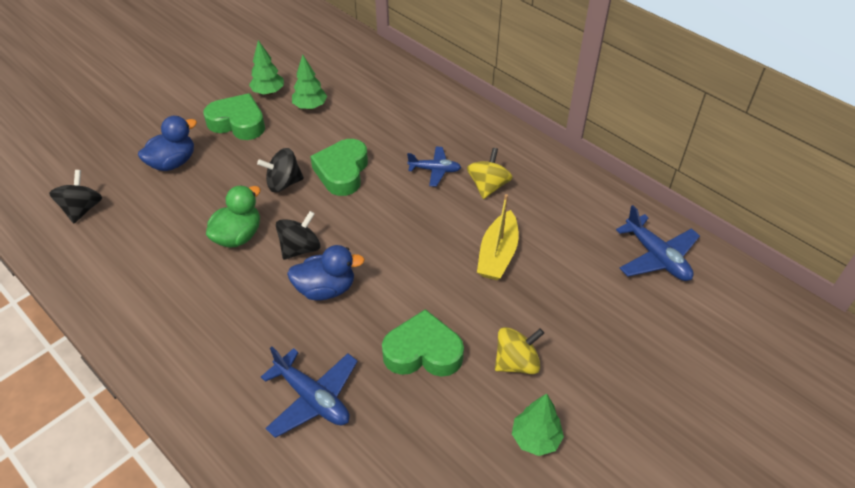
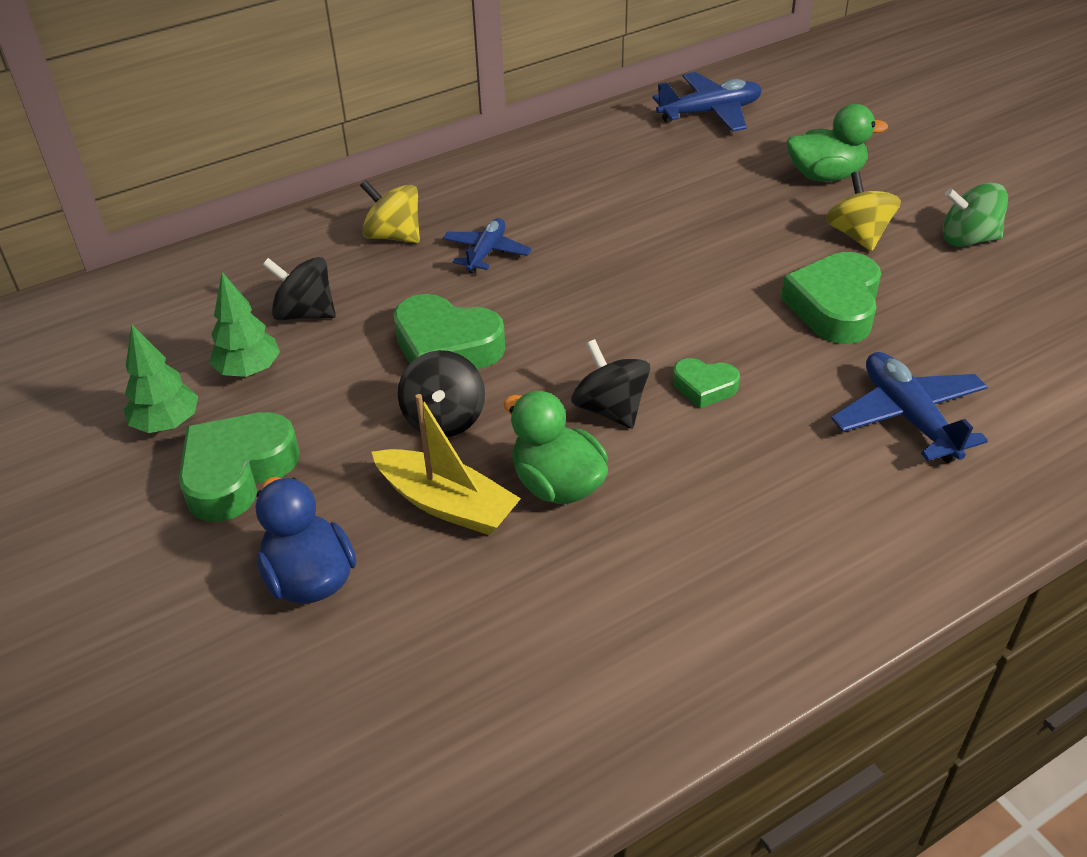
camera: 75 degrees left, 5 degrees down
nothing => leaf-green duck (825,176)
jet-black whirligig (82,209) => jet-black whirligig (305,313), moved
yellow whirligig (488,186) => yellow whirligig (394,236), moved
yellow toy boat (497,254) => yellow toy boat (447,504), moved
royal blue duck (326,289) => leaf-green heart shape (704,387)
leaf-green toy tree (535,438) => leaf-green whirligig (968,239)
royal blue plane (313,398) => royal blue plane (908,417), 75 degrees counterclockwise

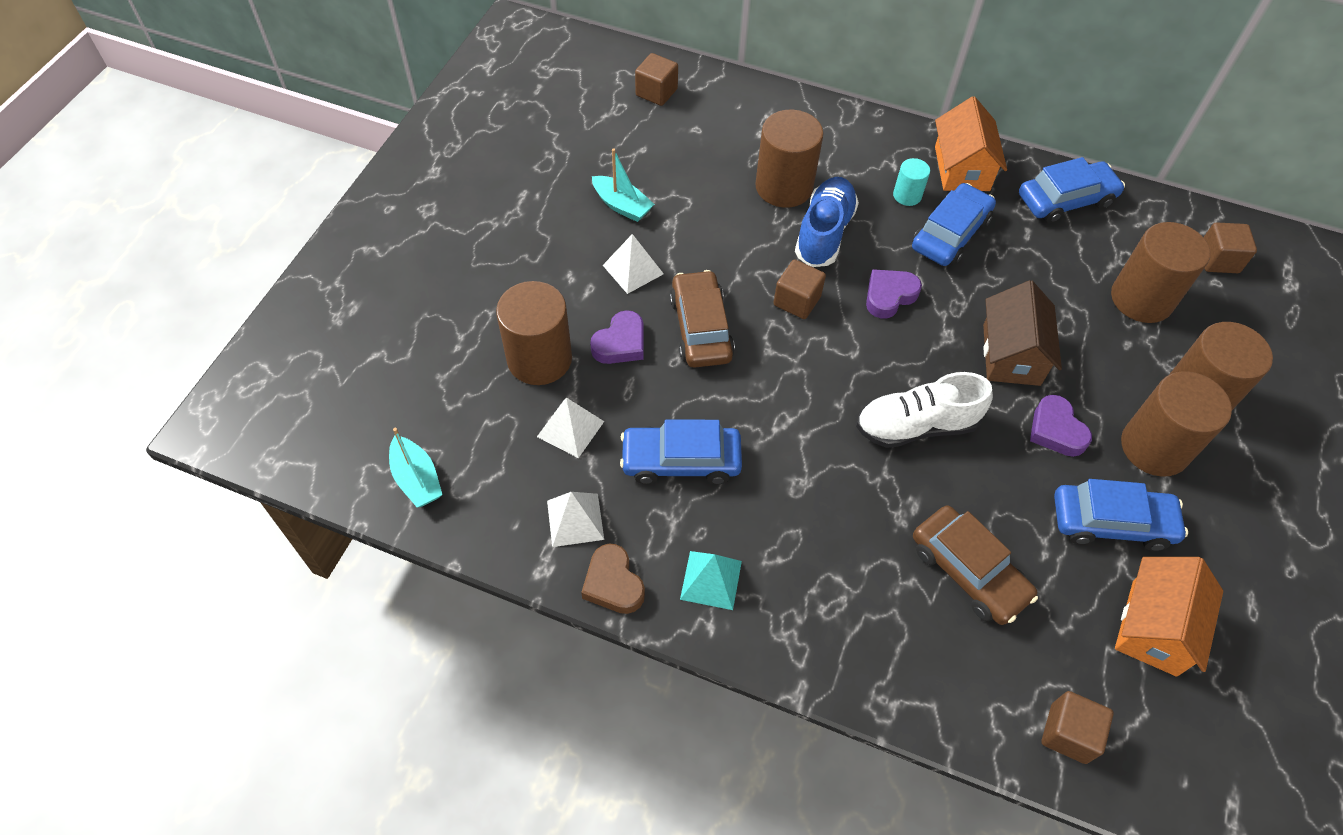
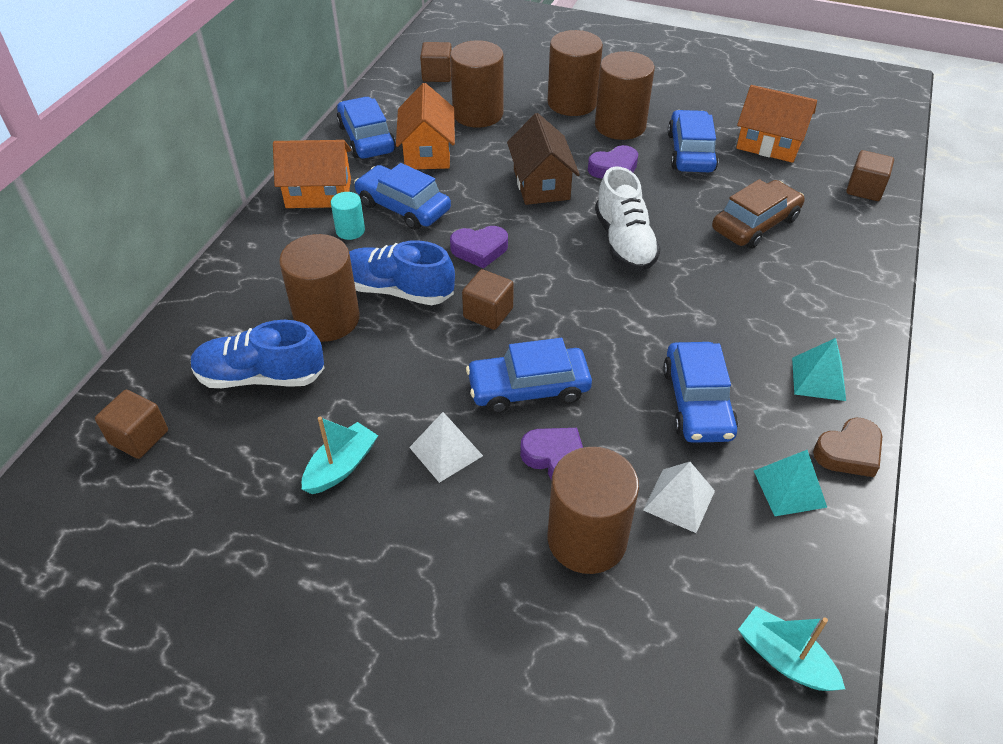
camera: 90 degrees left, 10 degrees down
nothing => royal blue shoe (261,376)
nothing => orange house (427,152)
snow-white pyramid shape (575,519) => aqua pyramid shape (789,488)
brown toy car (701,328) => royal blue toy car (528,388)
aqua toy boat (417,479) => aqua toy boat (784,658), 105 degrees counterclockwise
purple heart shape (889,296) => purple heart shape (479,250), 60 degrees counterclockwise
brown house (1011,354) => brown house (541,184), 75 degrees clockwise

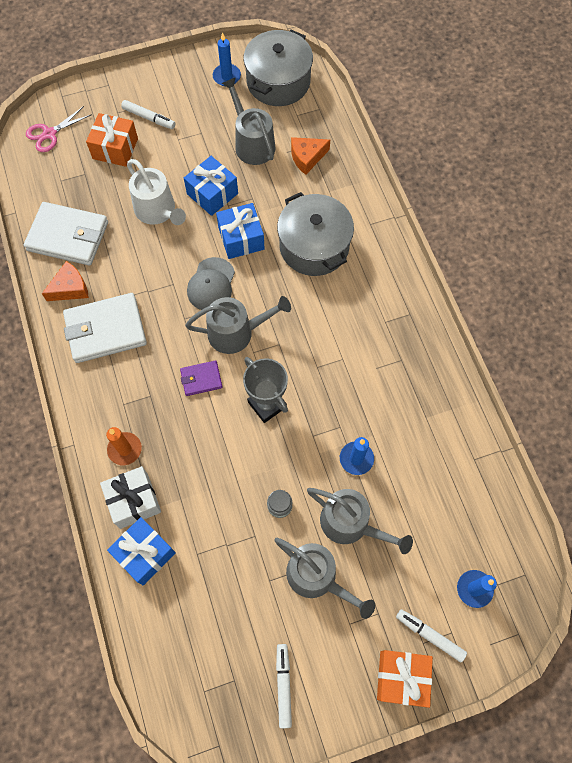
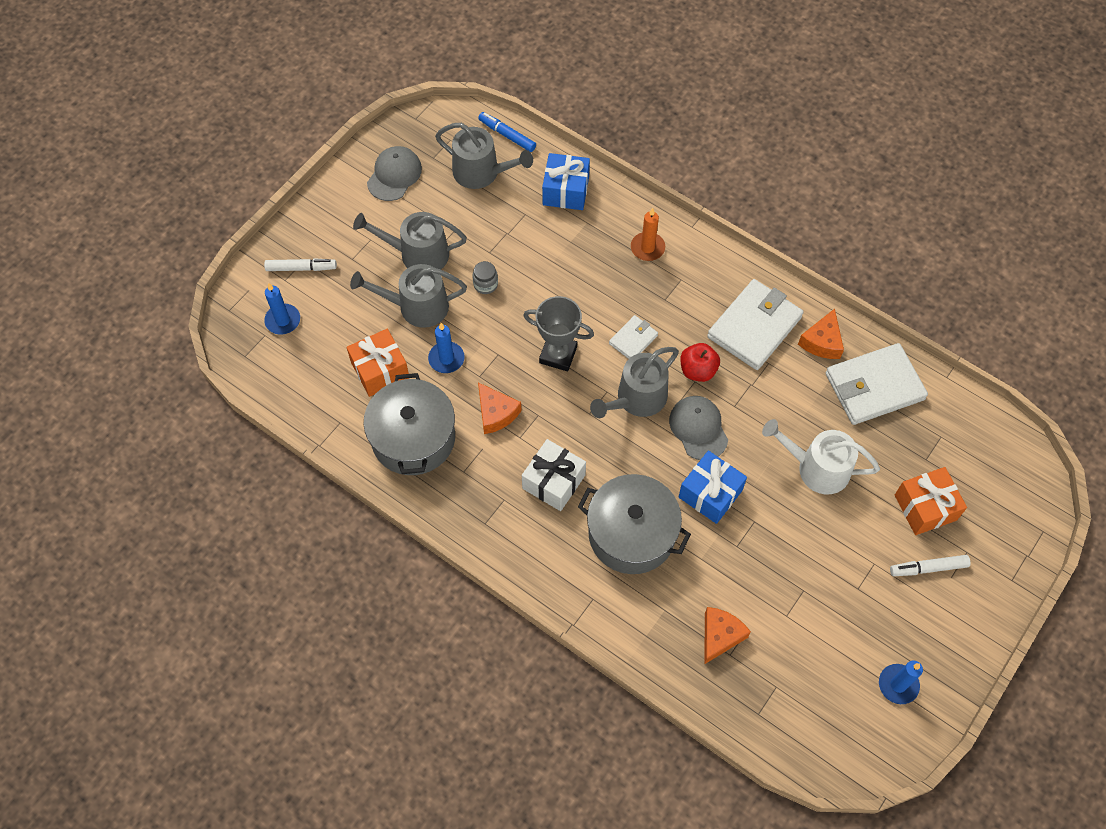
camera: 145 degrees right, 5 degrees down
rosy shears (49,134) => nothing
royal blue gift (212,194) => nothing
nothing => royal blue marker (507,135)
nothing => orange cheese wedge (496,413)
nothing => red apple fruit (698,370)
snow-white gift (134,501) => snow-white gift (553,482), moved
ash-grey watering pot (252,143) => ash-grey watering pot (481,172), moved
ash-grey pot (278,82) => ash-grey pot (413,438), moved
orange gift (401,678) => orange gift (380,370), moved
snow-white marker (283,685) => ash-grey peaked cap (394,175)
purple card wallet (201,379) => snow-white card wallet (633,339)

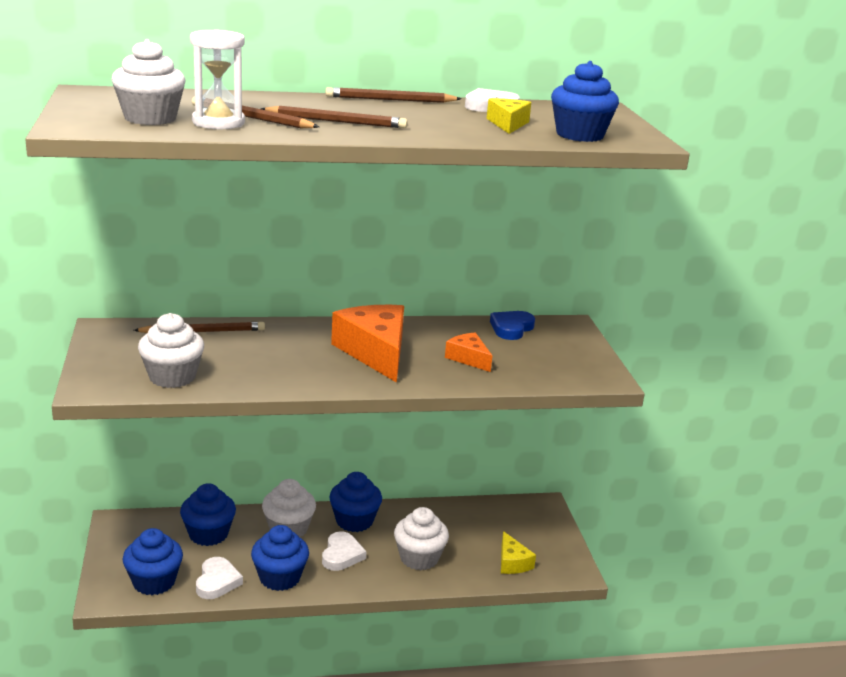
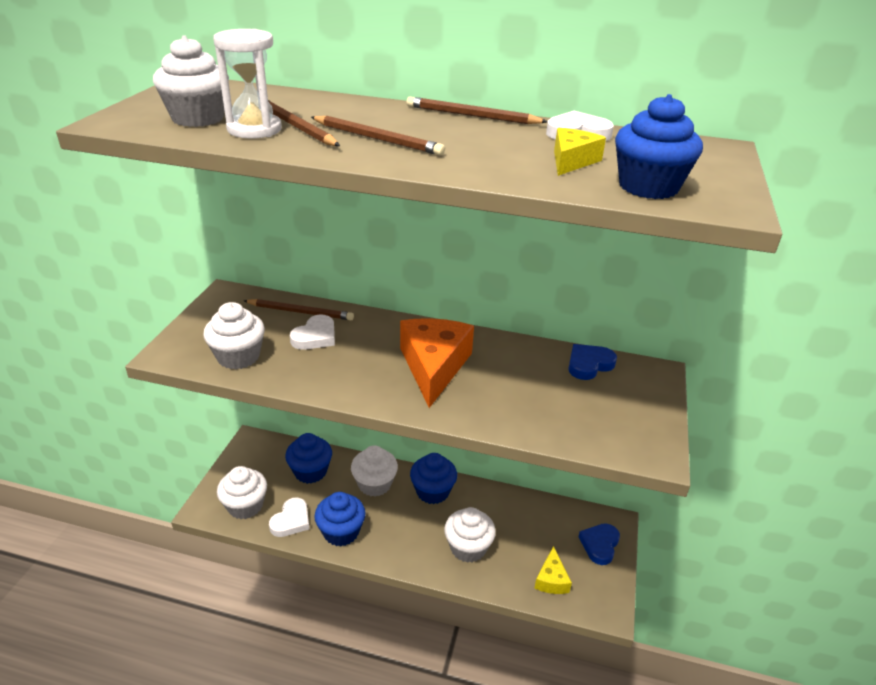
camera: 25 degrees right, 10 degrees up
orange cheese wedge (468,358) => nothing
nothing => royal blue heart shape (599,545)
snow-white heart shape (341,555) => snow-white heart shape (315,337), moved
royal blue cupcake (154,582) => snow-white cupcake (245,506)

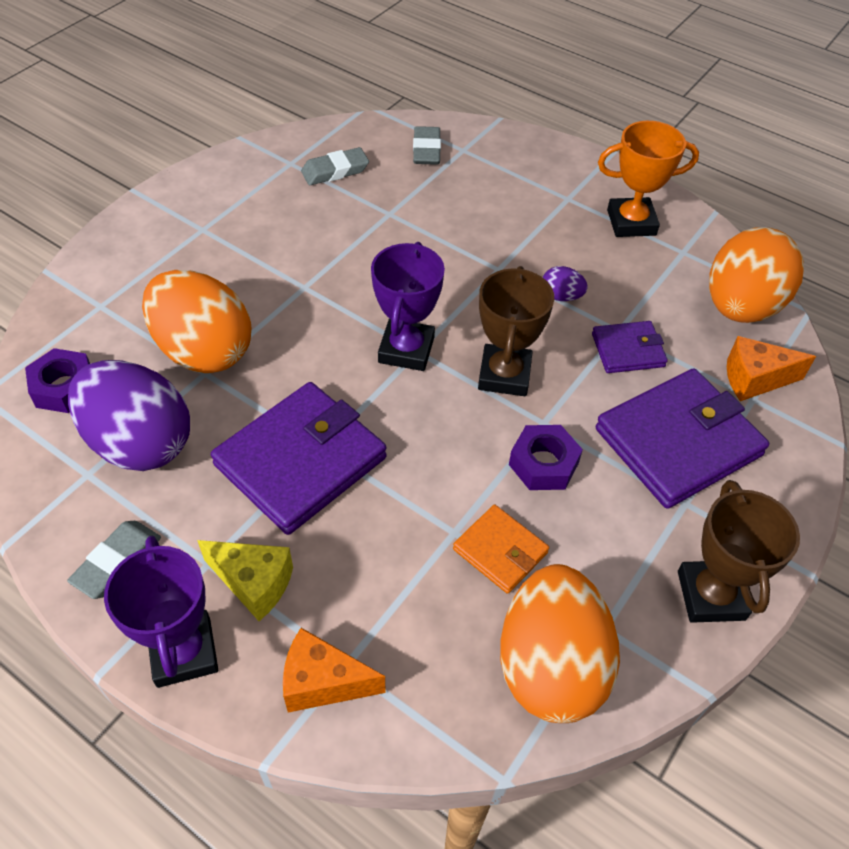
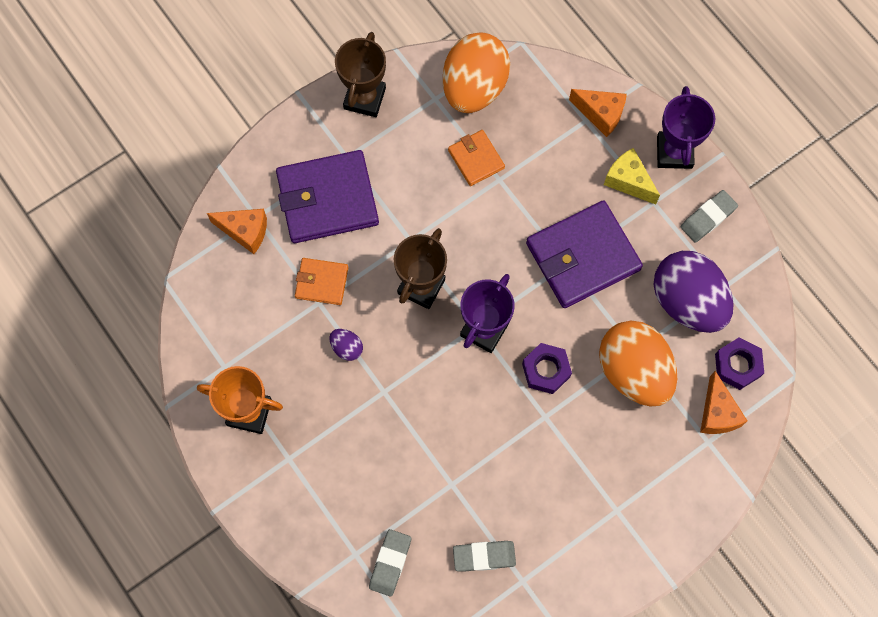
camera: 160 degrees left, 20 degrees up
orange toy egg (740,307) => nothing
nothing => orange cheese wedge (717,413)
purple nut (543,464) => purple nut (546,370), moved
purple card wallet (628,350) => orange card wallet (321,282)

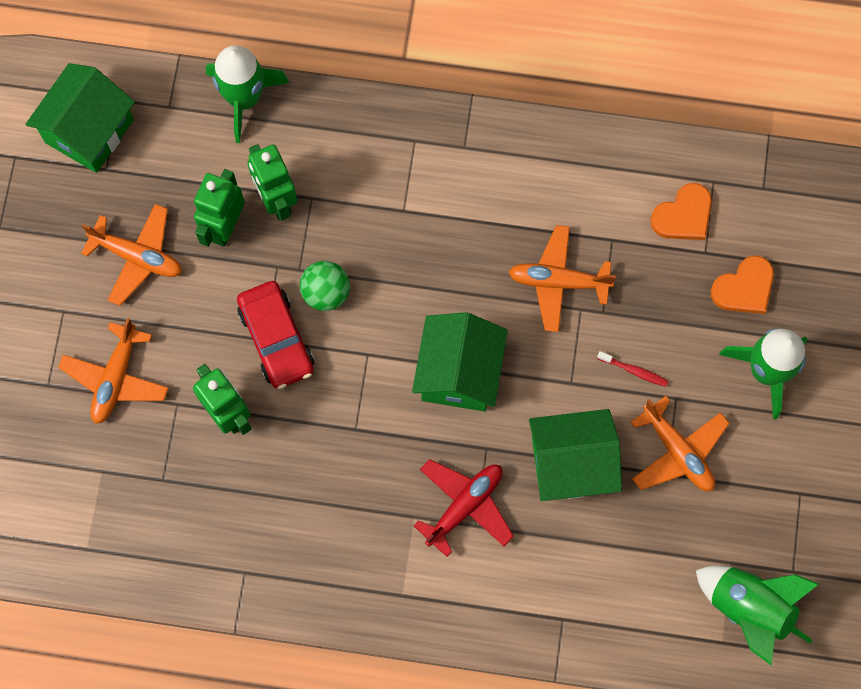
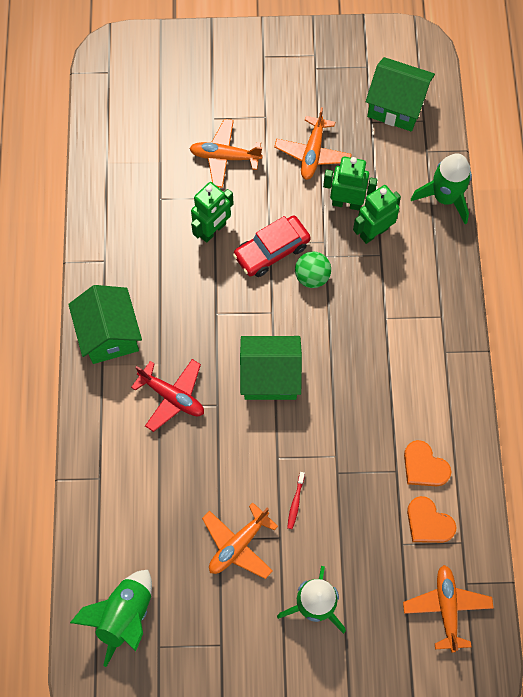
camera: 80 degrees right, 5 degrees down
orange plane (558,281) => orange plane (446,608), moved
leaf-green house (571,464) => leaf-green house (109,334), moved
orange heart shape (744,288) => orange heart shape (424,466), moved

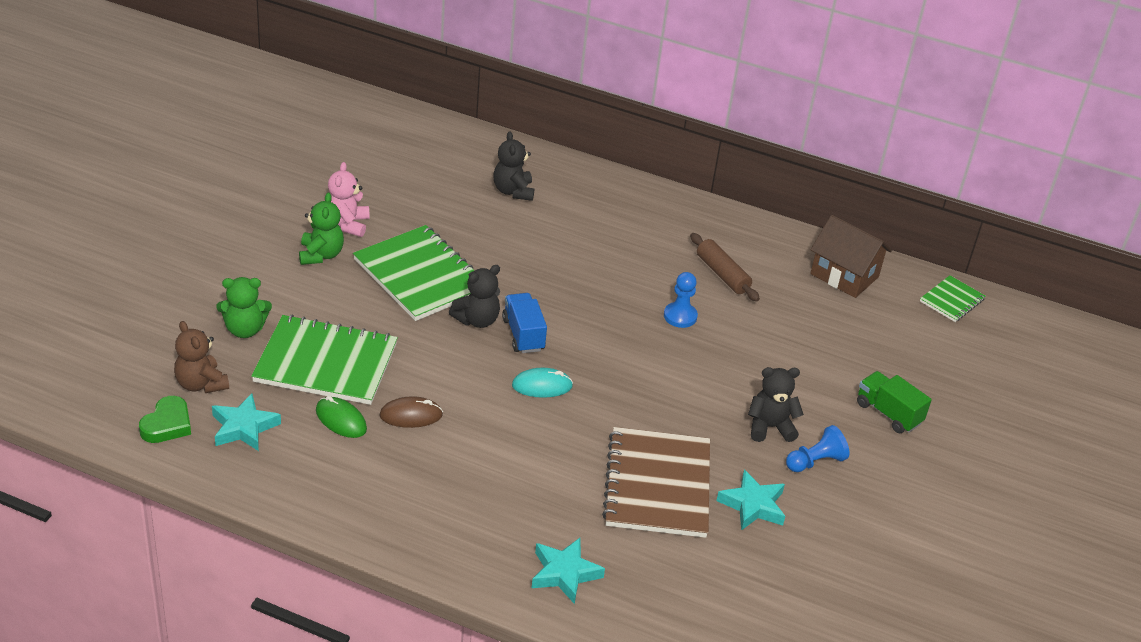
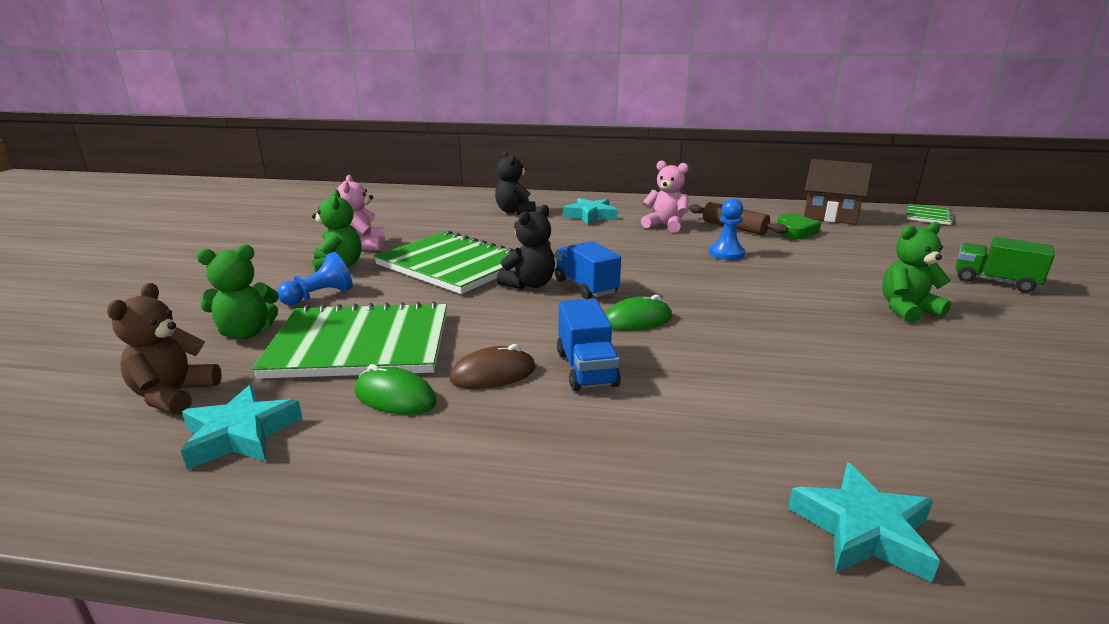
camera: 10 degrees left, 15 degrees down
brown notepad (658,485) => nothing
nothing => royal blue toy truck (586,369)
nothing => rosy teddy (665,226)
leaf-green heart shape (167,424) => leaf-green heart shape (795,231), moved
aqua star shape (752,505) => aqua star shape (590,216), moved
royal blue game pawn (815,462) => royal blue game pawn (319,296), moved
aqua PC mouse (542,386) => leaf-green PC mouse (637,320)
jet-black teddy (770,427) => leaf-green teddy (907,310)
brown teddy (201,384) => brown teddy (174,395), 60 degrees clockwise

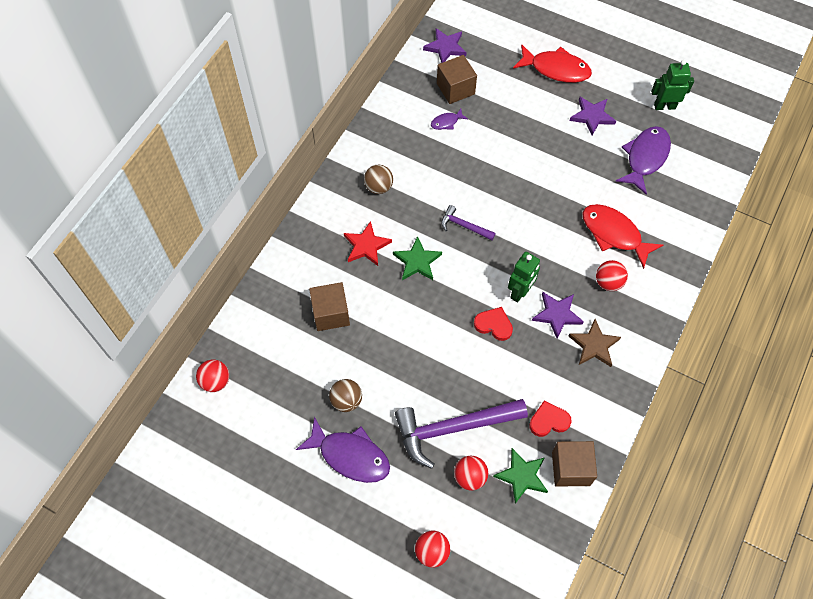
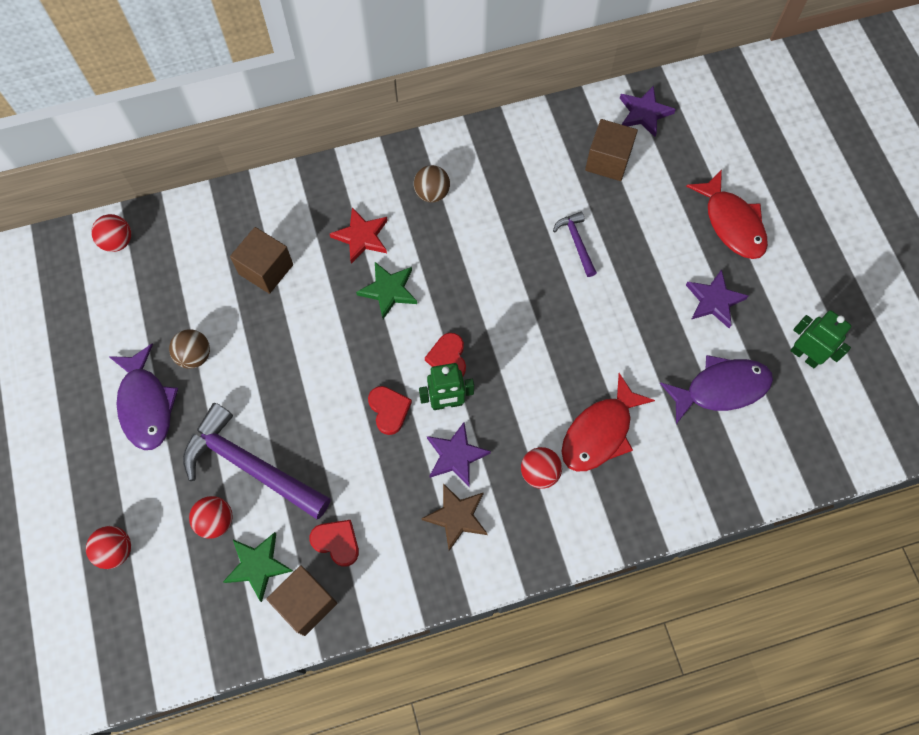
camera: 45 degrees right, 5 degrees up
purple fish (446,122) => nothing
nothing => red heart shape (448,358)
purple carpenter's hammer (464,226) => purple carpenter's hammer (576,242), moved
red fish (614,234) => red fish (600,432), 135 degrees counterclockwise

